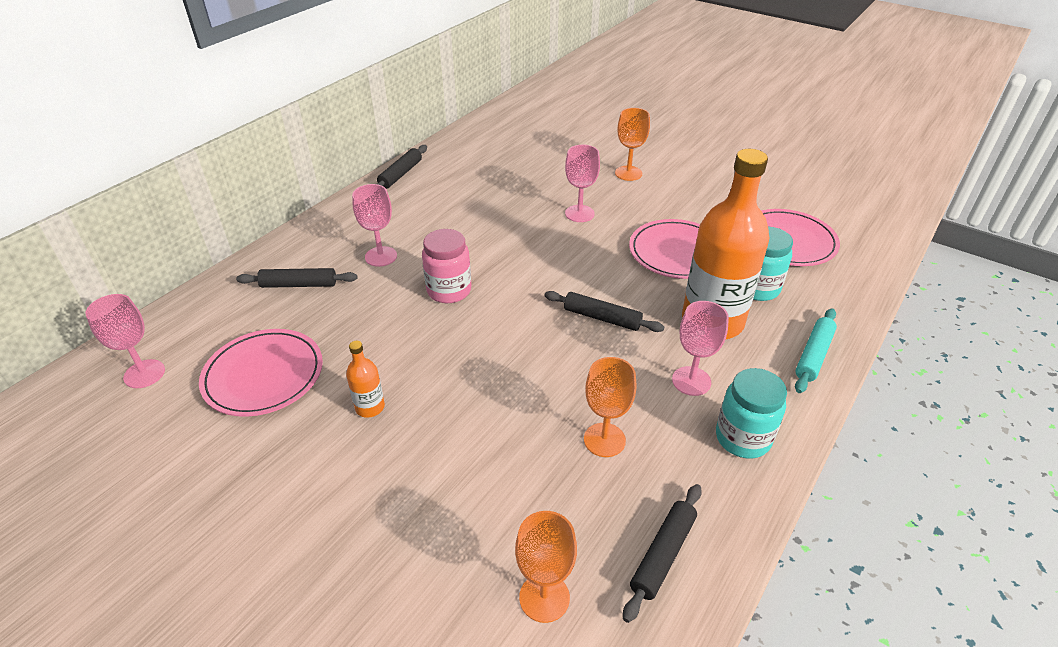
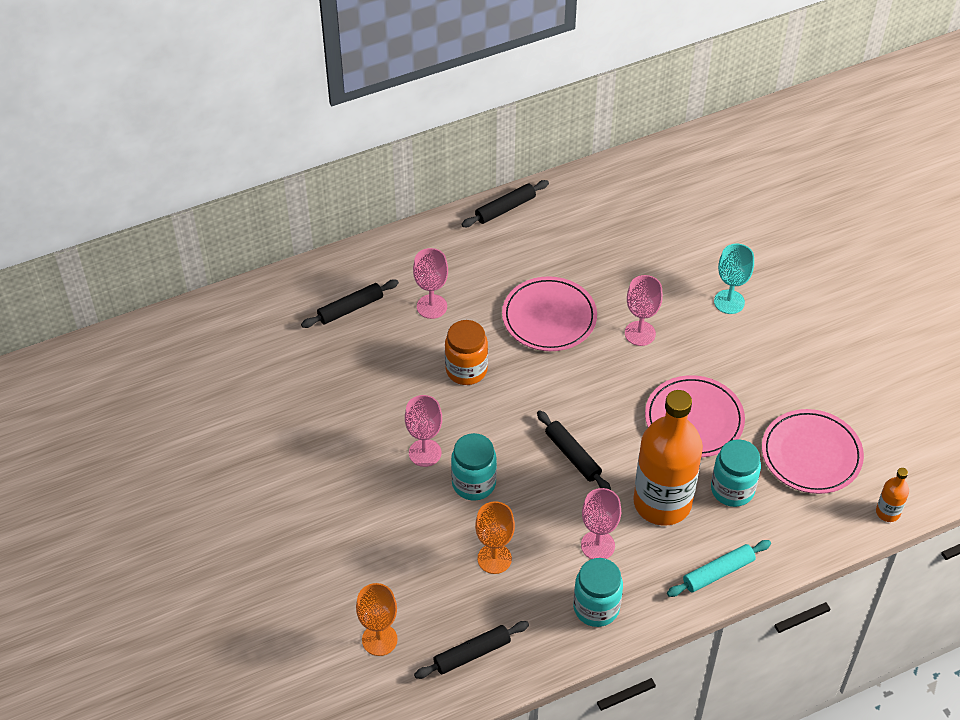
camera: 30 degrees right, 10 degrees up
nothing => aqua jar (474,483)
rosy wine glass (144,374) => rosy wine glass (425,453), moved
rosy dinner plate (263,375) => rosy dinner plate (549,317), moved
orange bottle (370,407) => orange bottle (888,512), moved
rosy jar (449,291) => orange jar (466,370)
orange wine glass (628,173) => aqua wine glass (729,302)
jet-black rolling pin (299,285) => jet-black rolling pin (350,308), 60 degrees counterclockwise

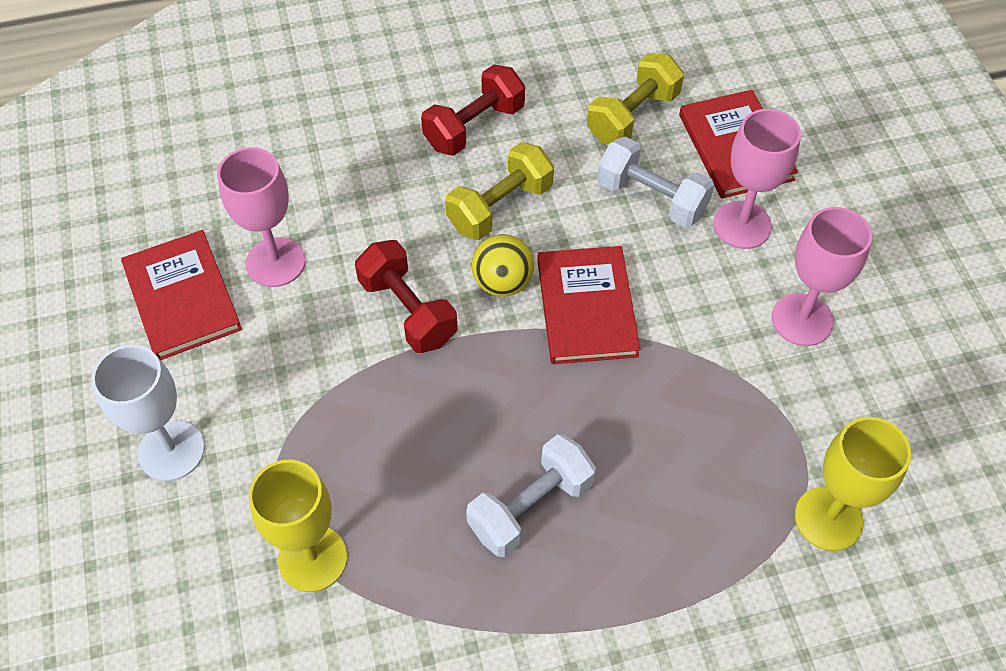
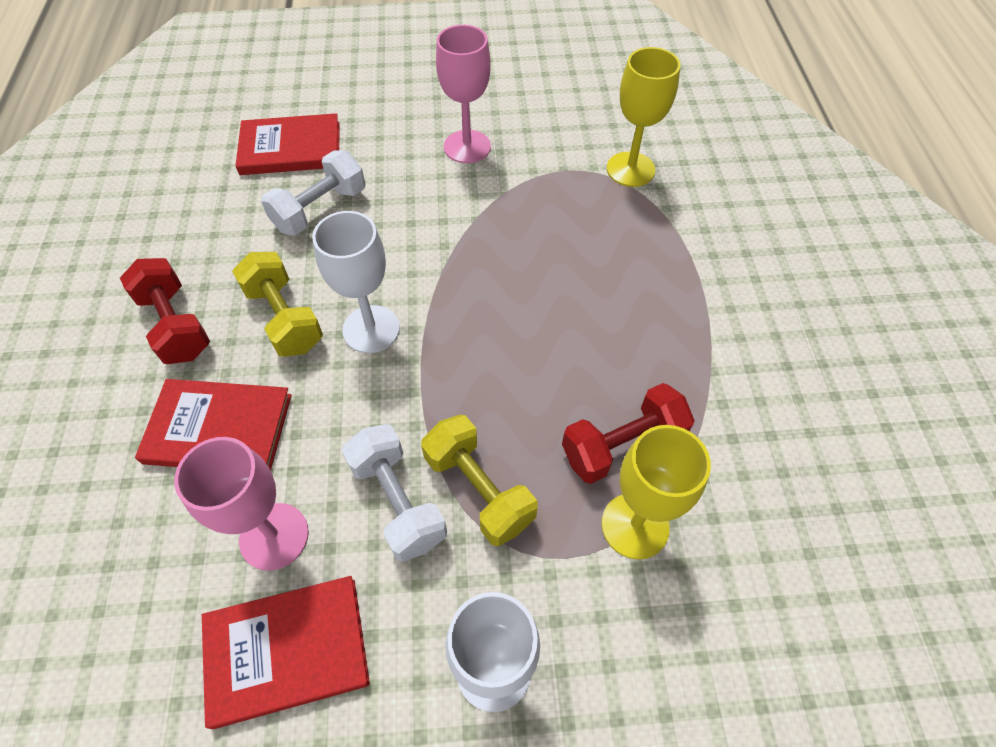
camera: 80 degrees left, 0 degrees up
rosy wine glass (742,225) => nothing
red hand weight (408,311) => red hand weight (622,445), moved
snow-white hand weight (530,507) => snow-white hand weight (397,502), moved
red book (586,307) => red book (218,429), moved
yellow hand weight (632,116) => yellow hand weight (479,489), moved
yellow sphere (502,282) => snow-white wine glass (371,329)

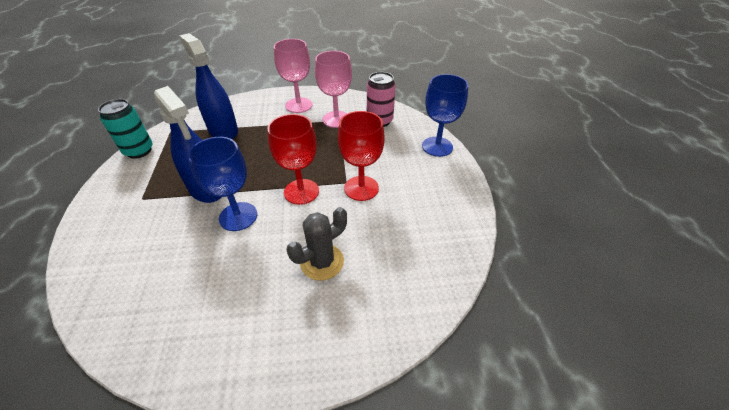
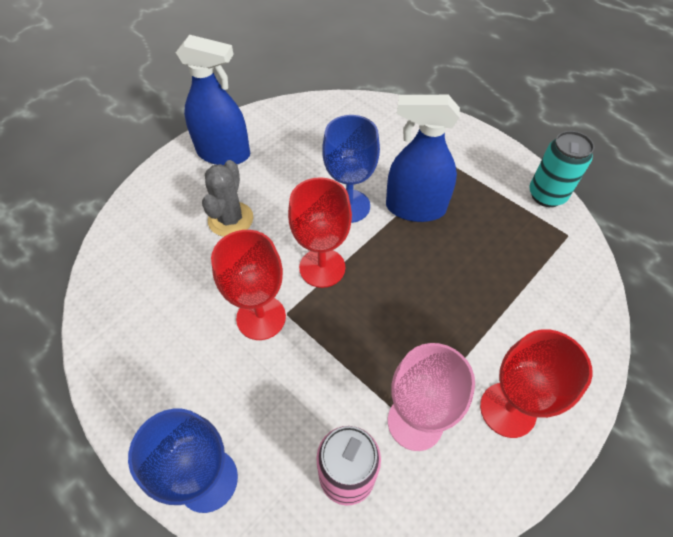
camera: 140 degrees right, 10 degrees up
royal blue sprayer (223,130) => royal blue sprayer (223,154), moved
rosy wine glass (299,105) => red wine glass (507,409)

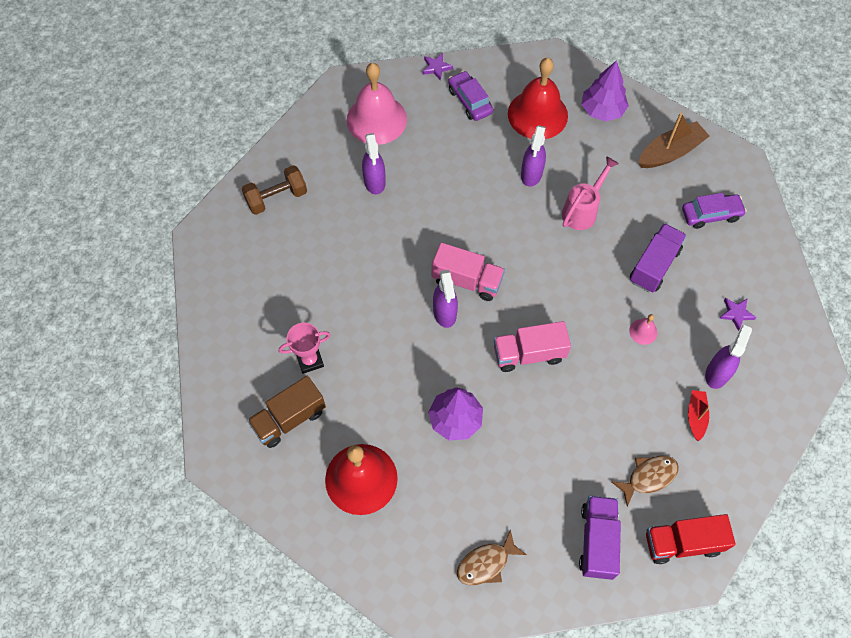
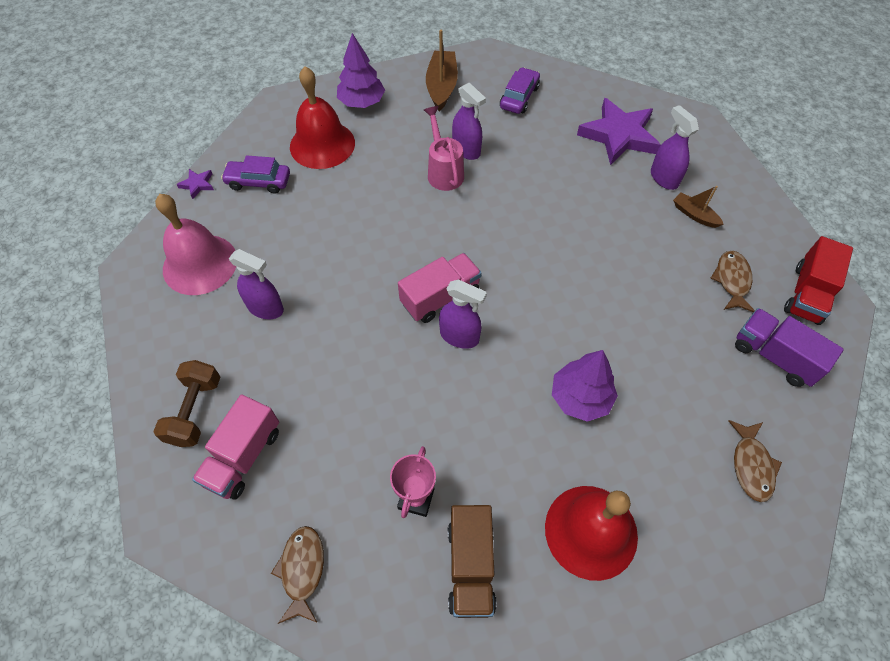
camera: 55 degrees left, 5 degrees down
rosy bell (643,331) => nothing
purple toy truck (654,265) => nothing
nothing => brown fish (302,570)
rosy toy truck (529,354) => rosy toy truck (243,456), moved
purple sprayer (531,174) => purple sprayer (466,150), moved
red toy boat (696,416) => brown toy boat (694,215)
purple star shape (736,314) => purple star shape (619,135), x2.35

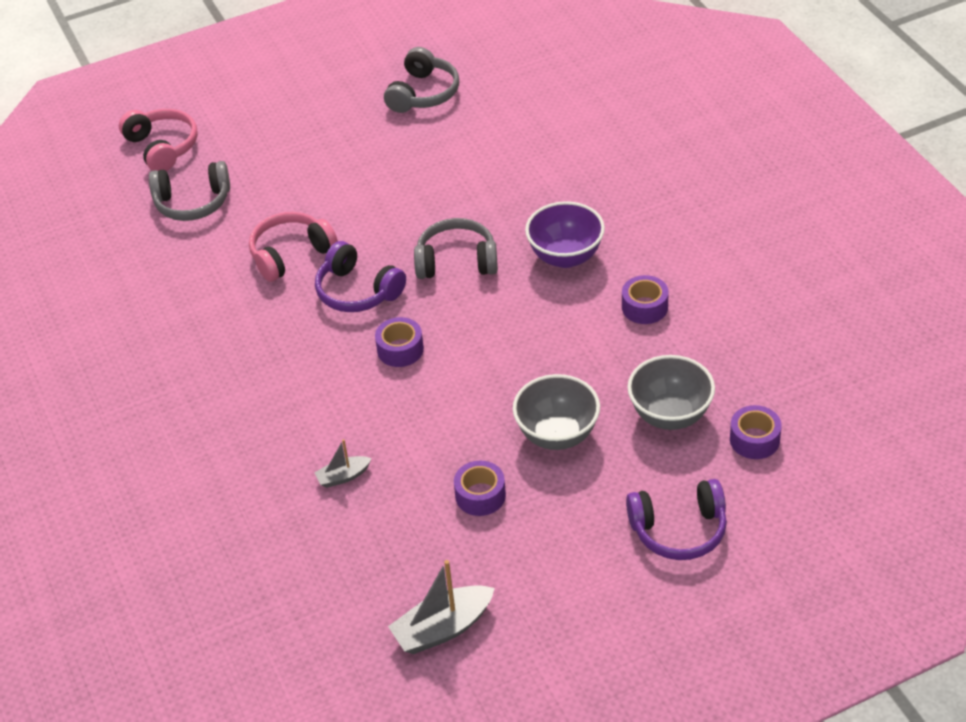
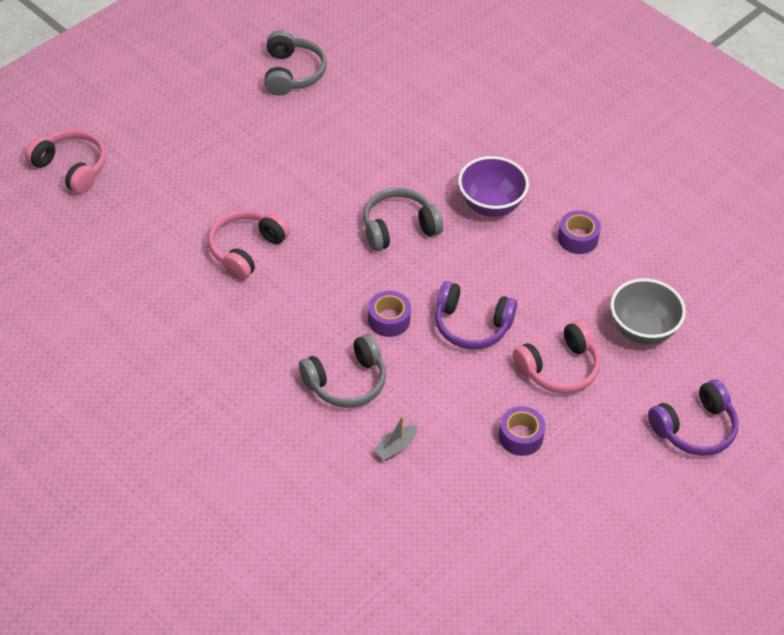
camera: 25 degrees left, 5 degrees up
ash-grey toy boat (443,628) => nothing
purple roll of tape (754,440) => nothing
ash-grey headphones (193,202) => ash-grey headphones (346,382), moved
purple headphones (357,291) => purple headphones (471,325), moved
ash-grey bowl (557,435) => rosy headphones (559,368)

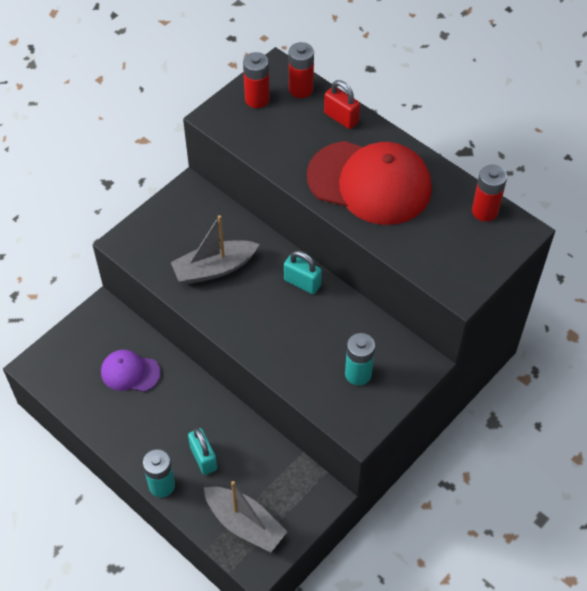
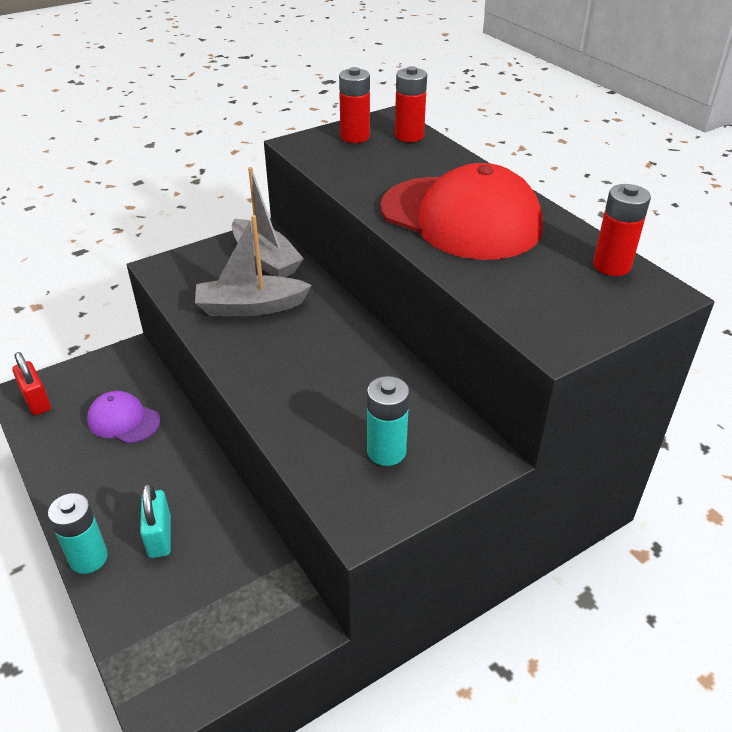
camera: 15 degrees right, 15 degrees down
aqua small lock (302,283) => nothing
ash-grey toy boat (244,523) => ash-grey toy boat (265,259), moved
red small lock (341,118) => red small lock (36,401), moved

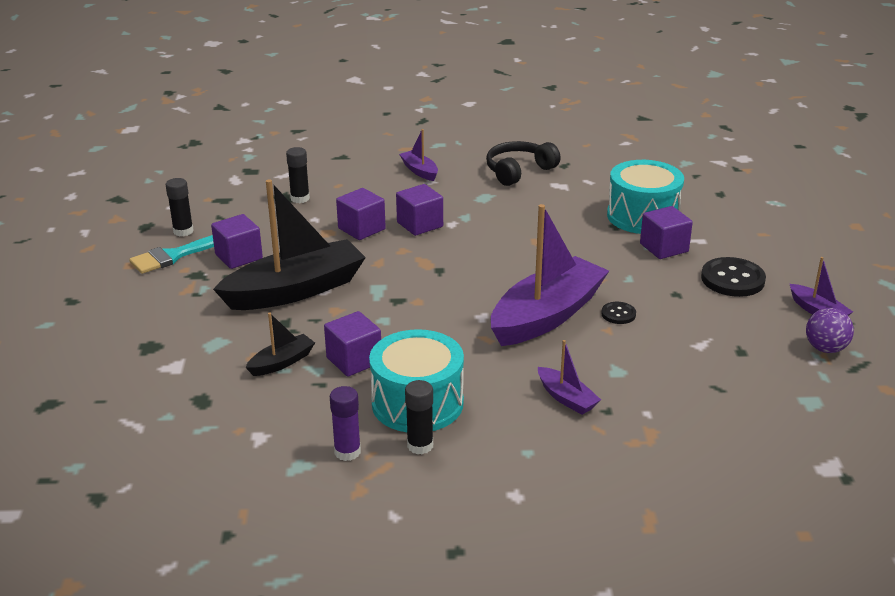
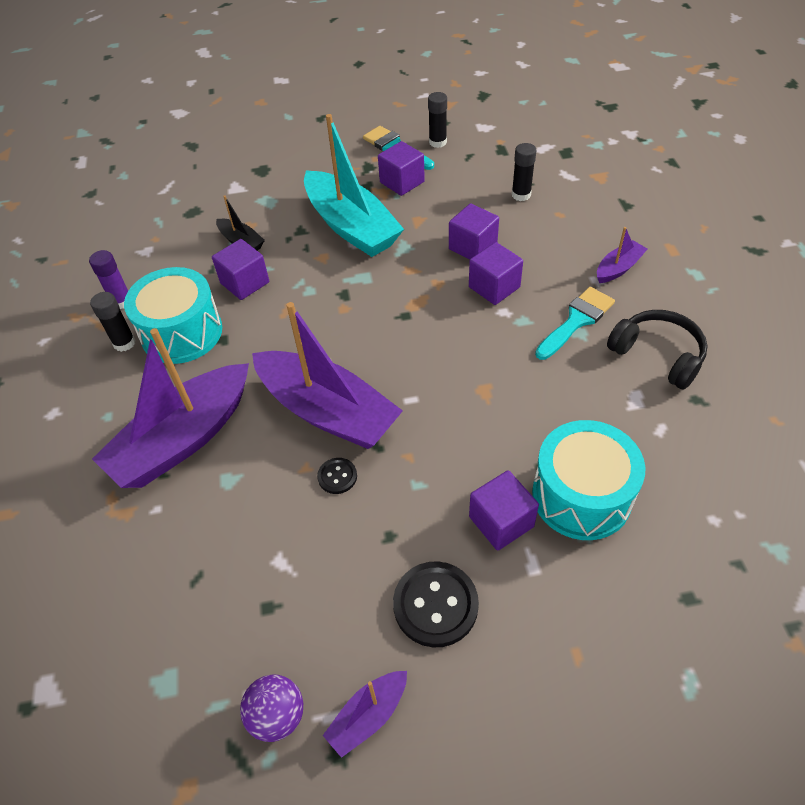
camera: 85 degrees right, 20 degrees up
nothing => aqua paintbrush (576,320)
jet-black toy boat (295,290) => aqua toy boat (351,227)
purple toy boat (566,398) => purple toy boat (183,439), x2.21

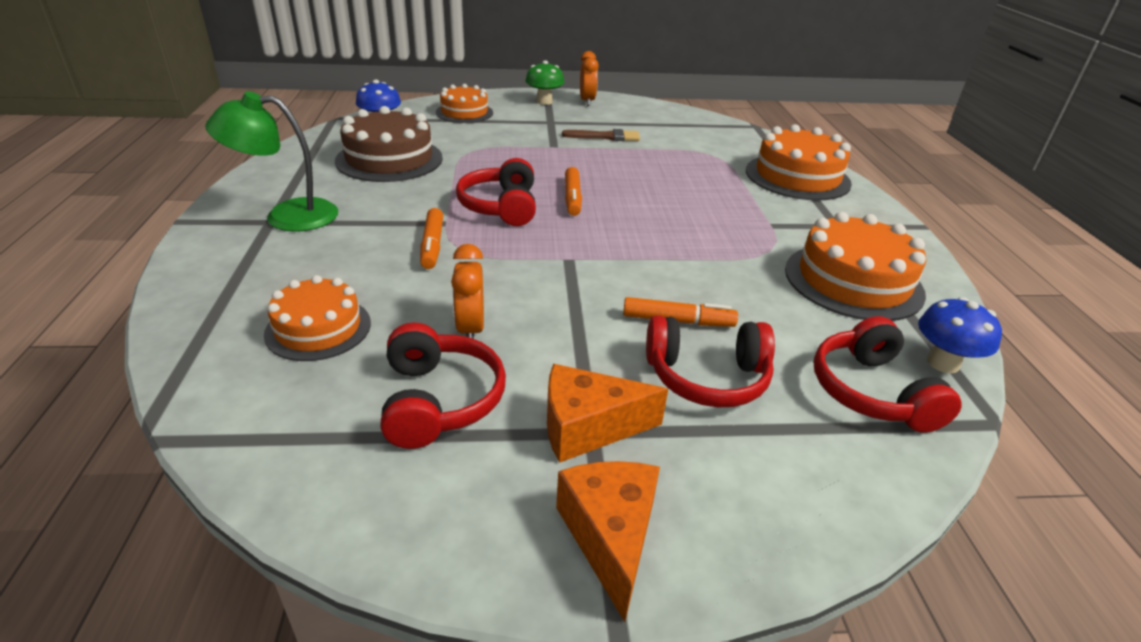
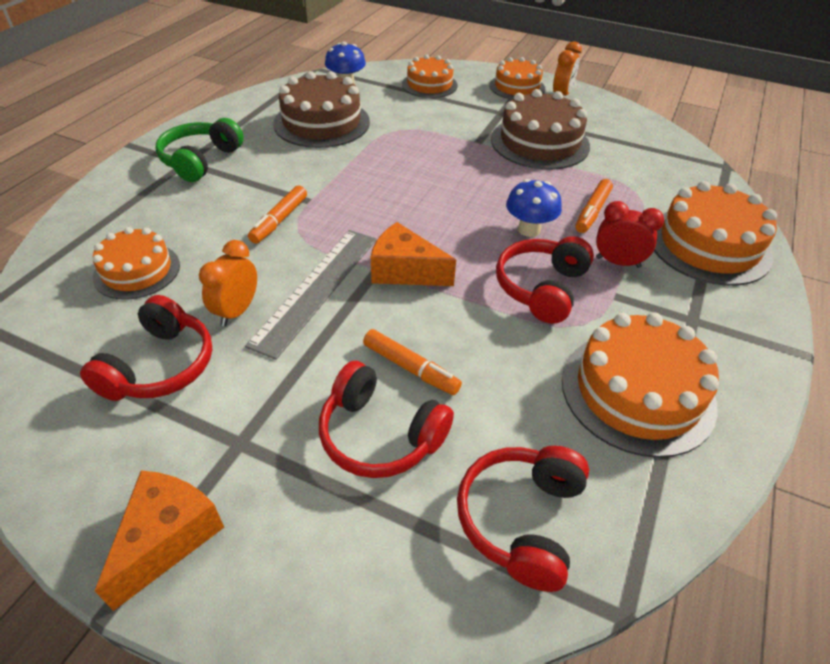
camera: 30 degrees right, 10 degrees up
nothing => ash-grey ruler (316,289)
nothing => red bedside clock (618,262)
red headphones (501,207) => red headphones (541,288), moved
orange cheese wedge (588,427) => orange cheese wedge (405,271), moved
orange marker (572,198) => orange marker (592,212), moved
royal blue toadstool (943,363) => royal blue toadstool (529,229), moved
leaf-green desk lamp (287,216) => leaf-green headphones (200,160)
leaf-green toadstool (544,102) => orange cake (517,87)
brown paintbrush (605,137) => brown cake (540,142)

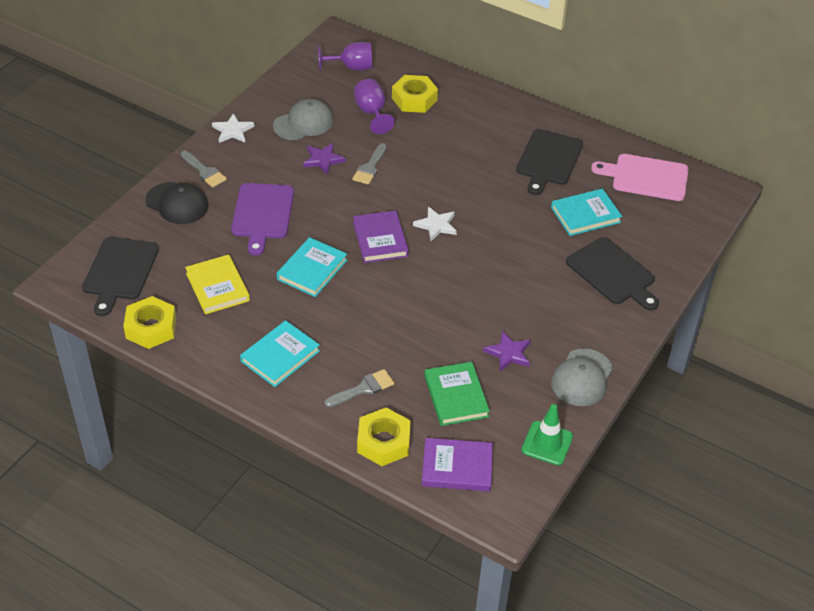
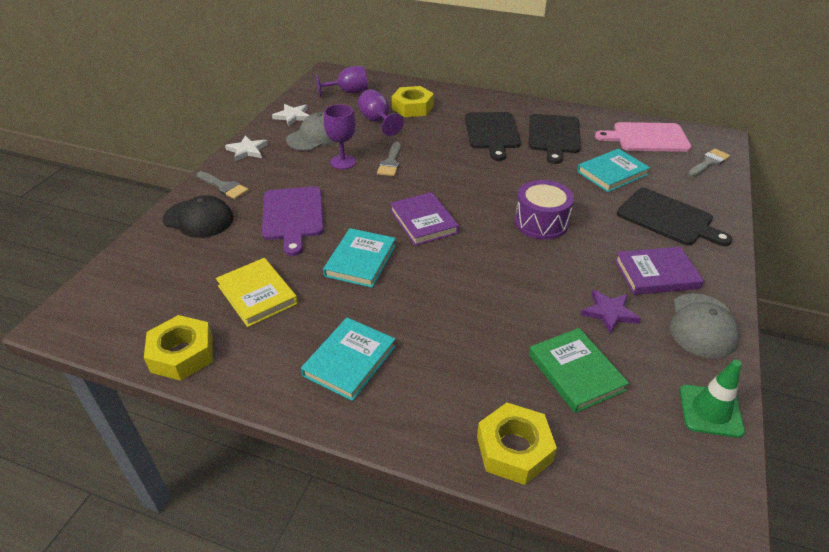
camera: 10 degrees left, 5 degrees down
nothing => purple snare drum (541,222)
jet-black chopping board (120,271) => jet-black chopping board (492,133), moved
ash-grey paintbrush (363,389) => ash-grey paintbrush (708,163), moved
snow-white star shape (436,225) => snow-white star shape (292,116), moved
purple book (457,467) => purple book (656,274), moved
purple star shape (323,160) => purple wine glass (343,162)

